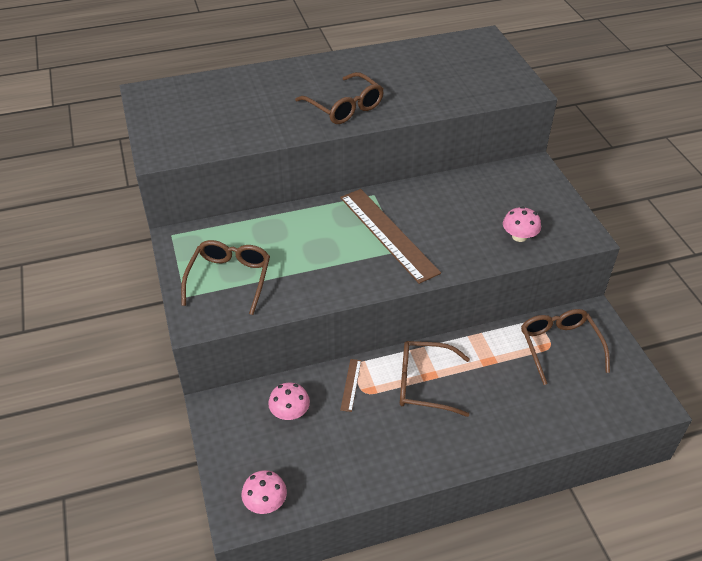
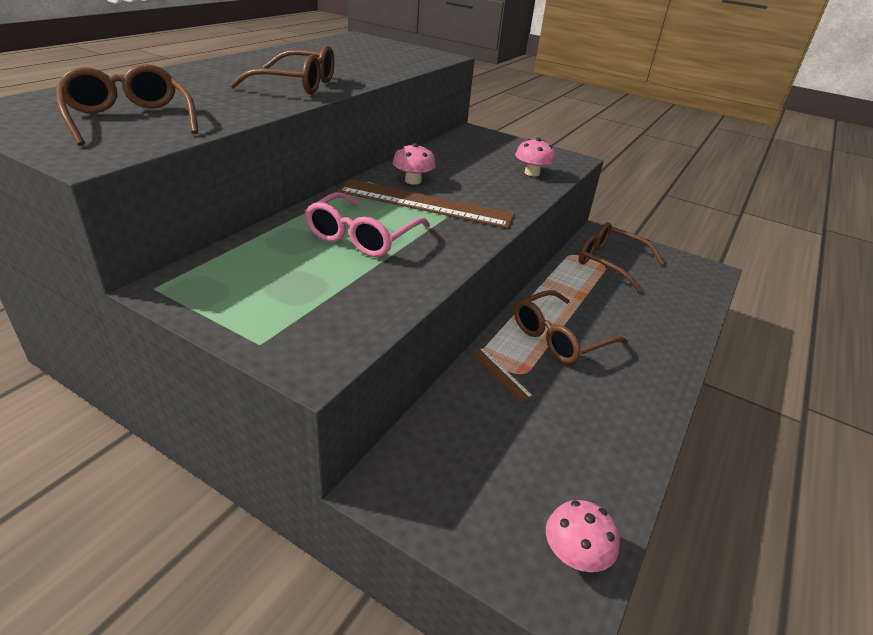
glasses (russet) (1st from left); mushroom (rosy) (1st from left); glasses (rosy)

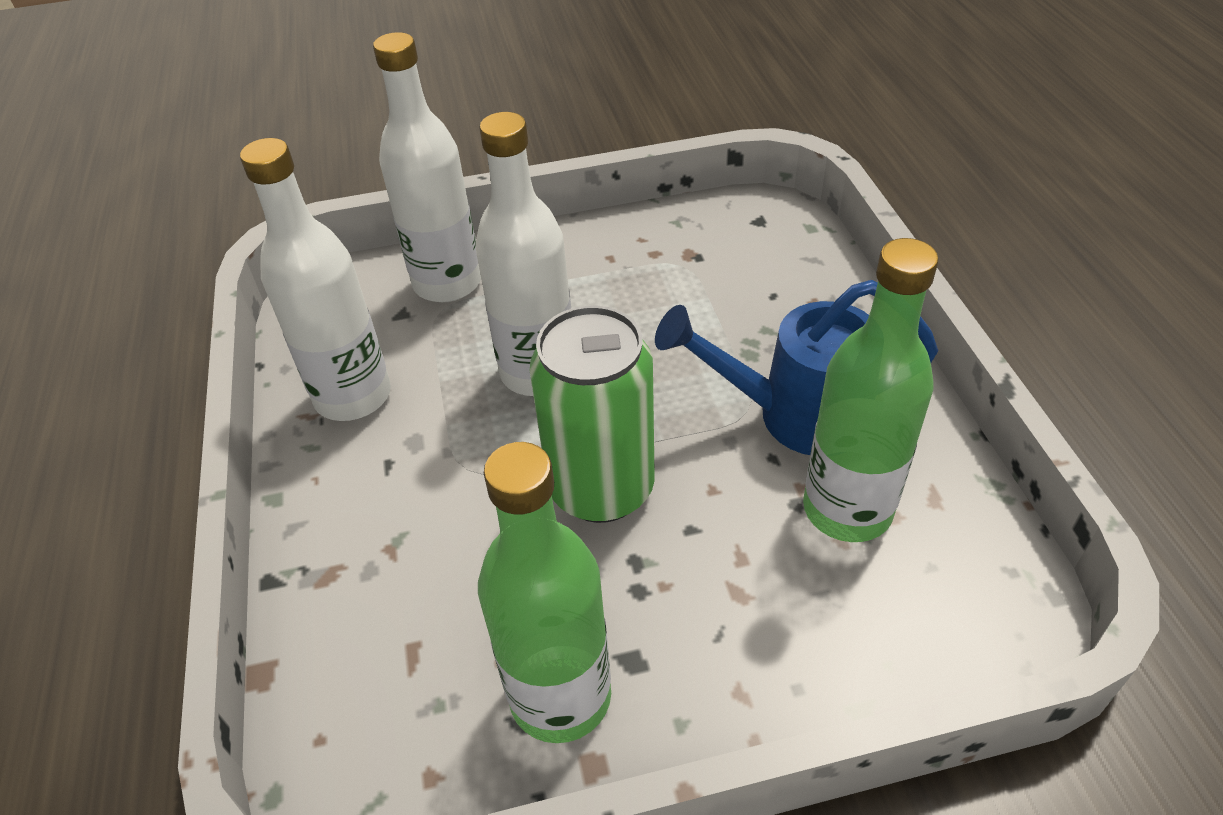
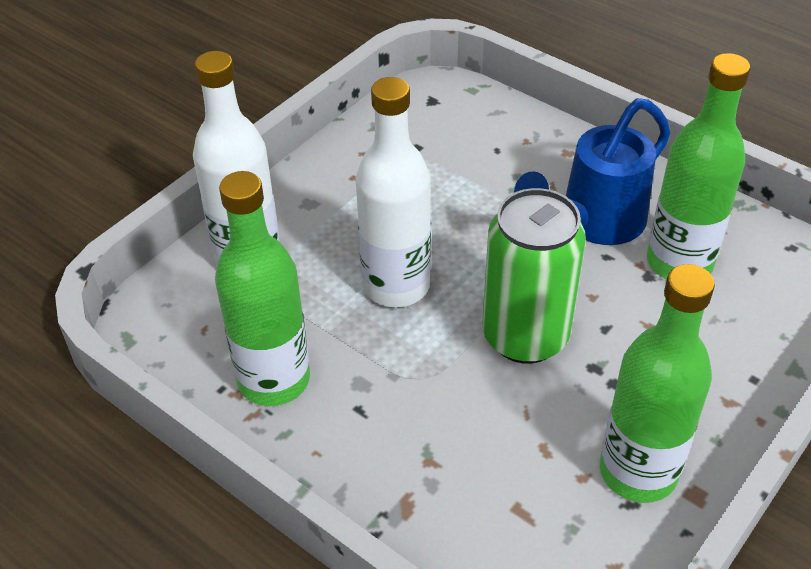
drink bottle (emerald) (1st from left)

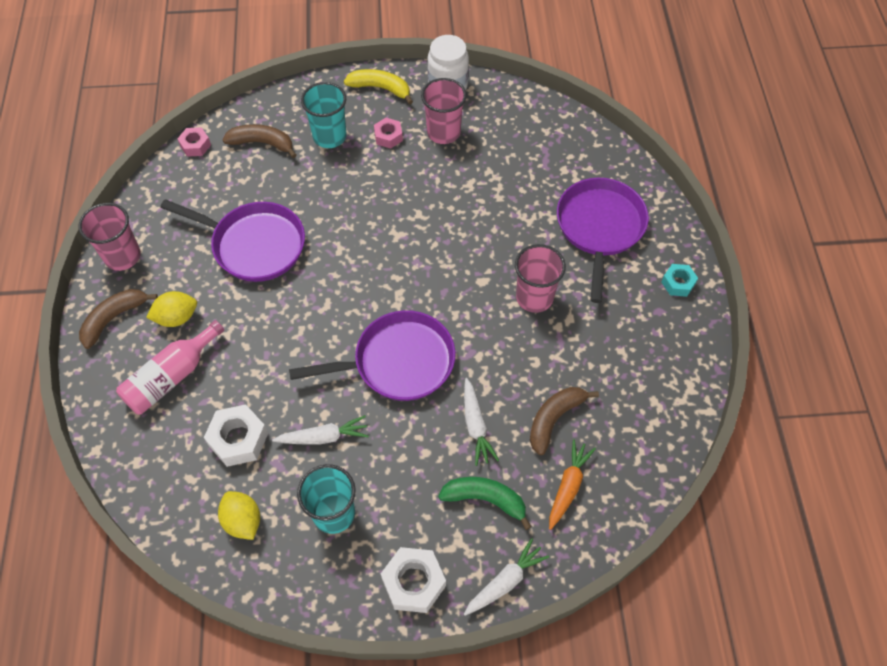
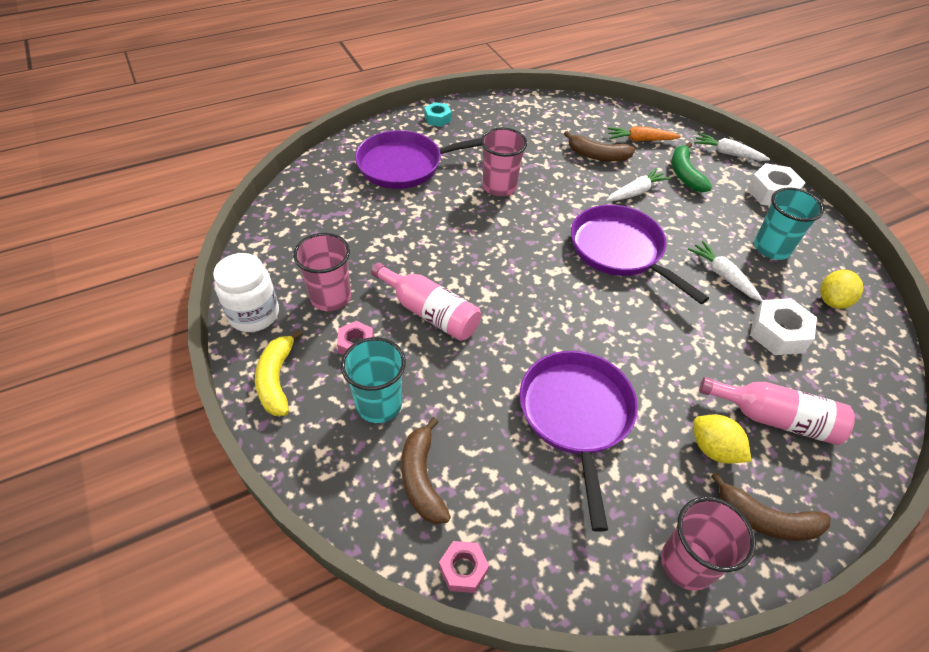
drink bottle (rosy) (1st from left)

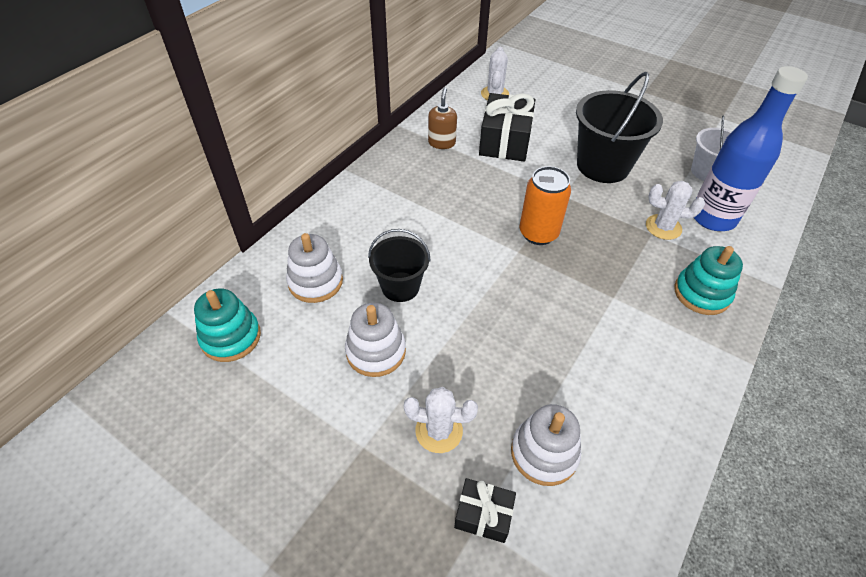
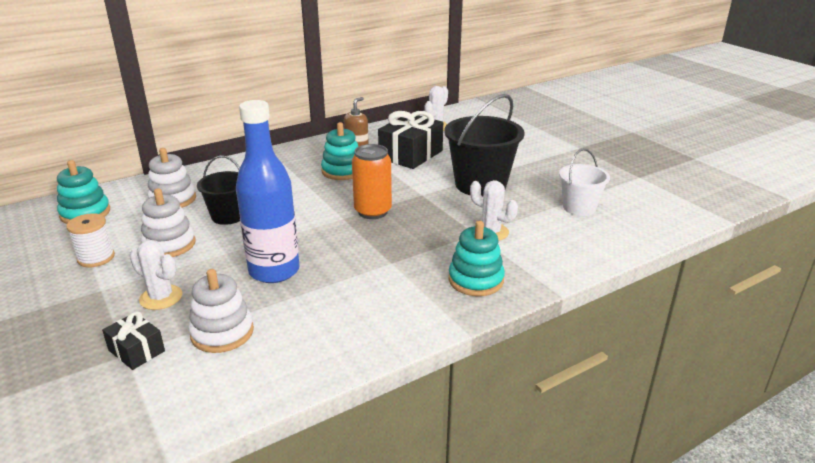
drink bottle (blue); ring stacker (teal) (2nd from left); reel of thread (white)

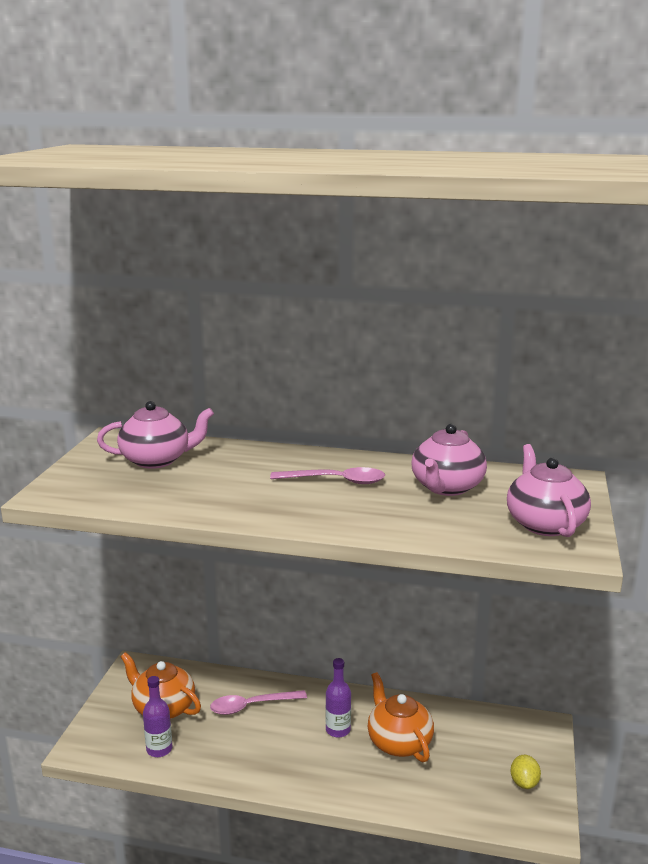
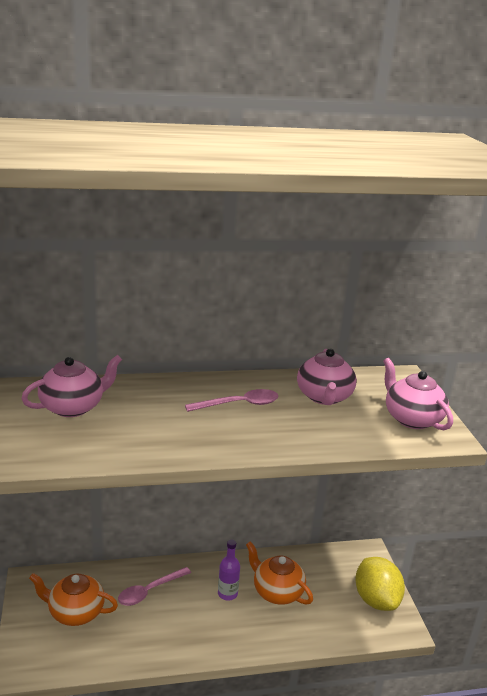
drink bottle (violet) (1st from left in the first image); lemon (golden)

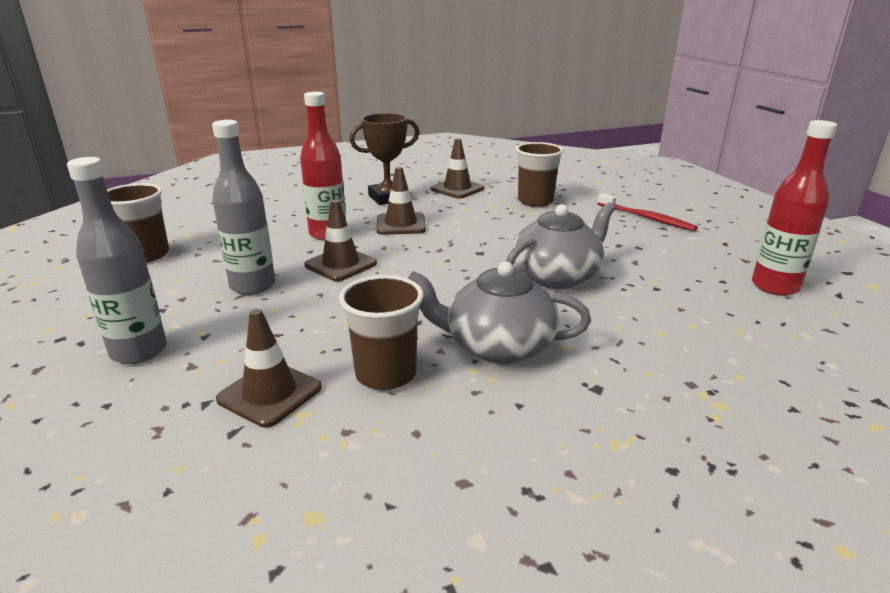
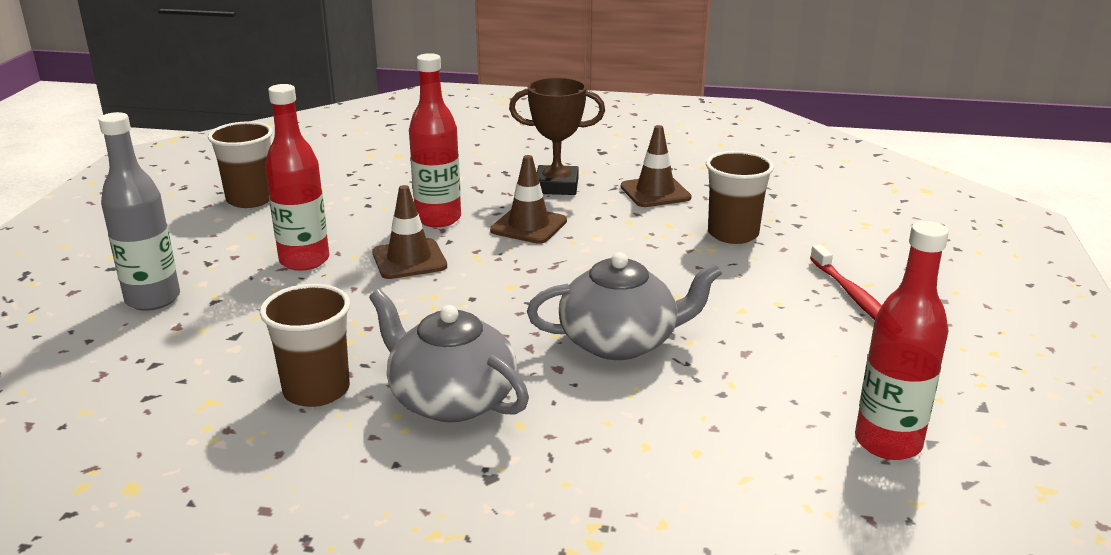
drink bottle (red) (1st from left); traffic cone (russet) (1st from left in the first image)

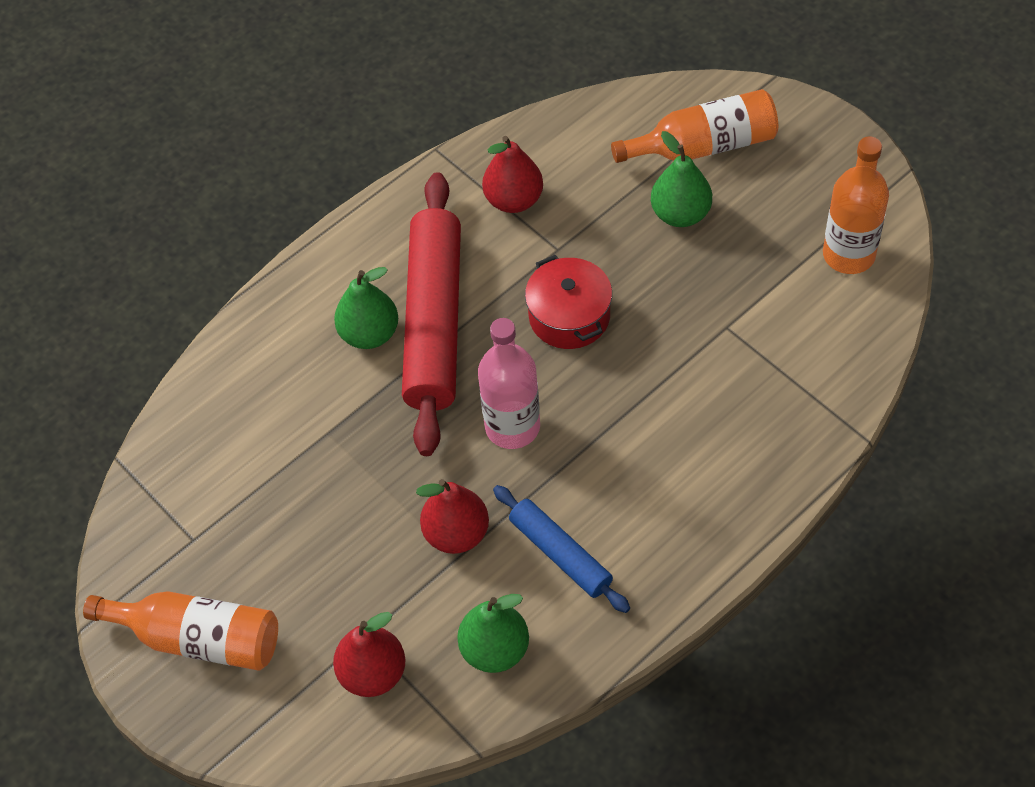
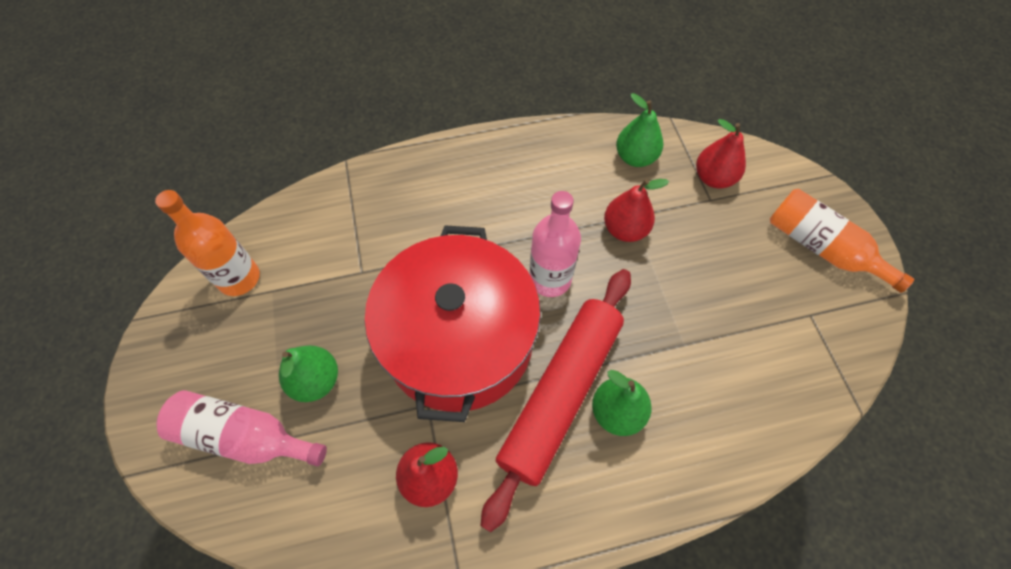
drink bottle (rosy) (1st from left); stockpot (red); rolling pin (blue)

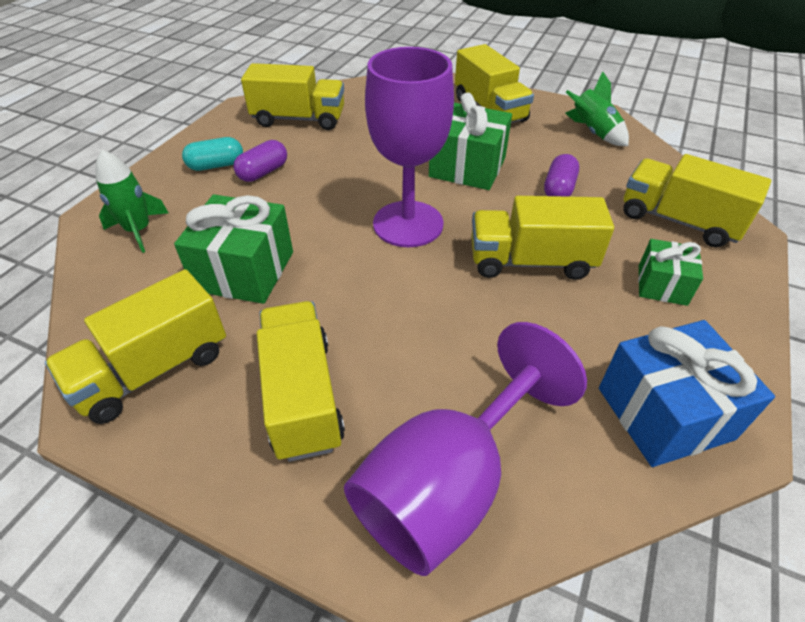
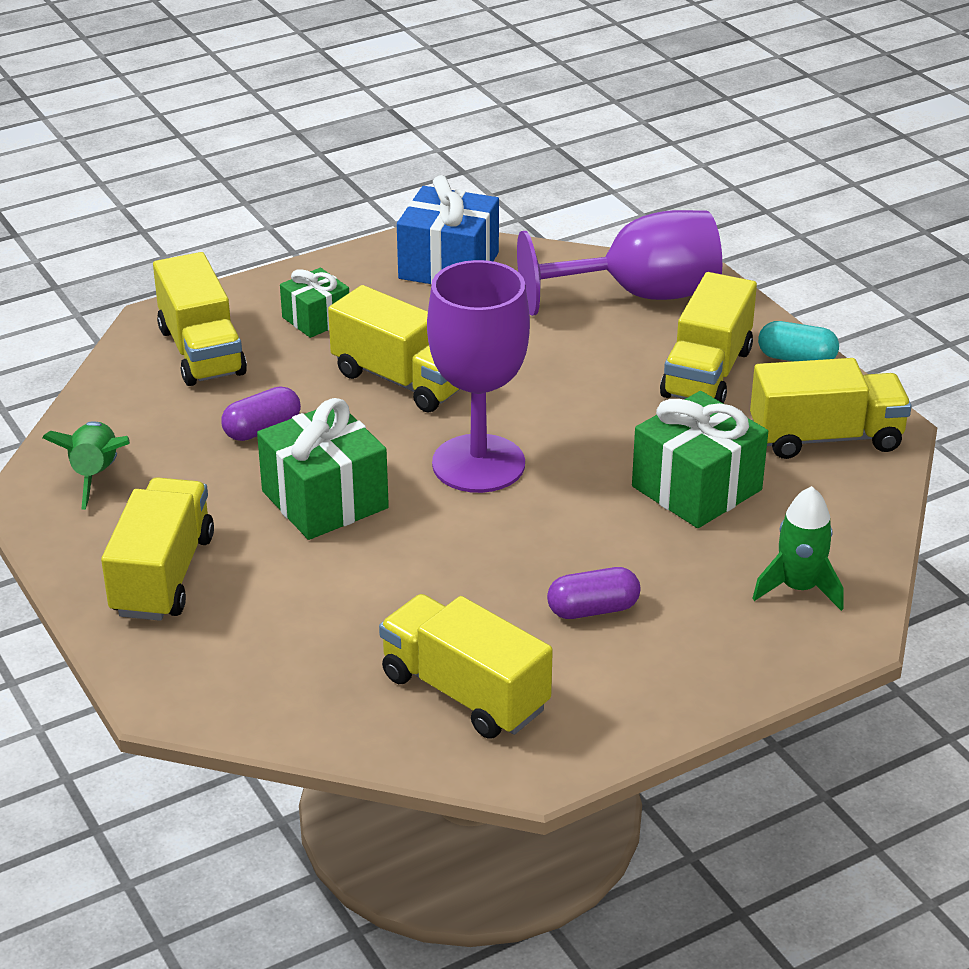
capsule (teal)

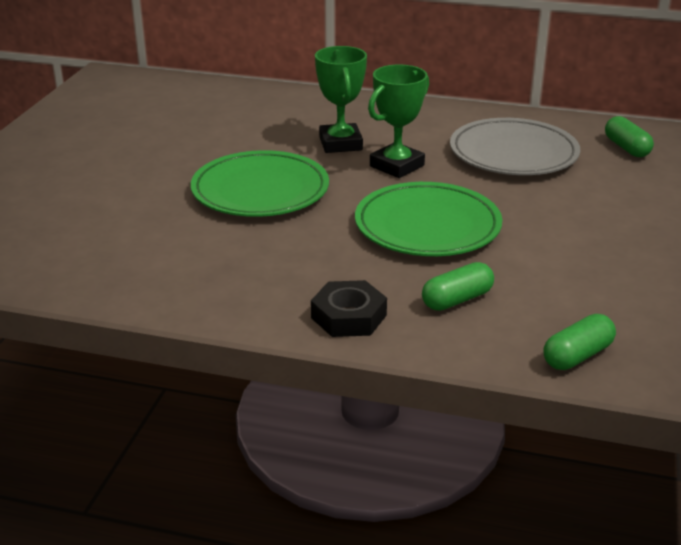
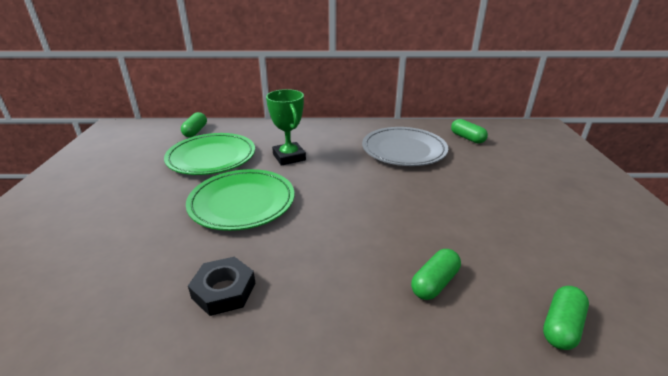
award cup (emerald) (2nd from left in the first image); dinner plate (emerald) (1st from left); nut (jet-black); capsule (emerald) (1st from left)

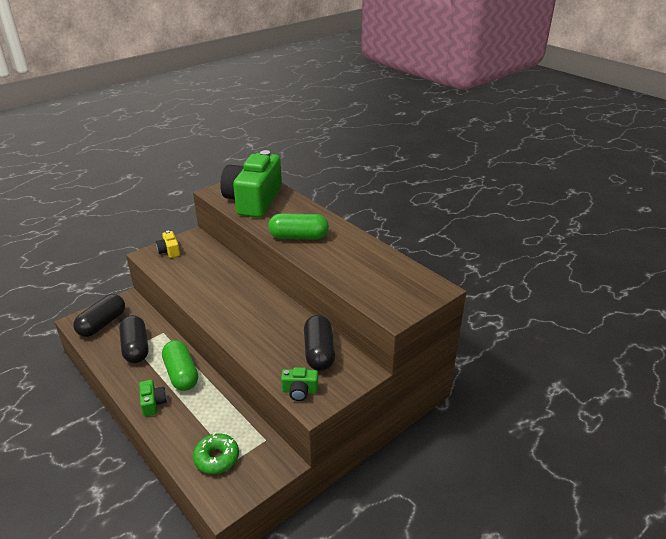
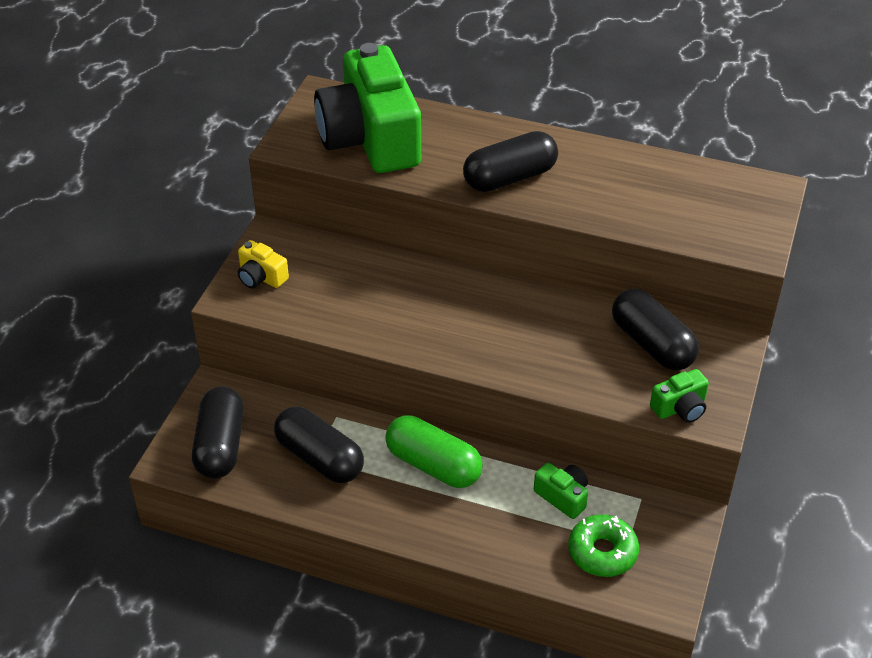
capsule (jet-black) (3rd from left); compact camera (emerald) (2nd from left)

